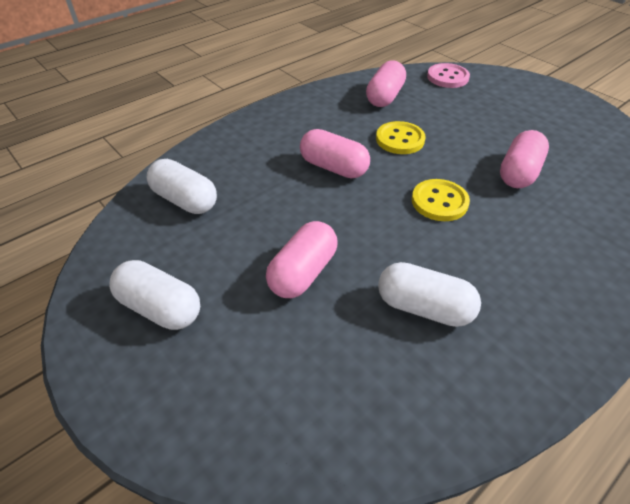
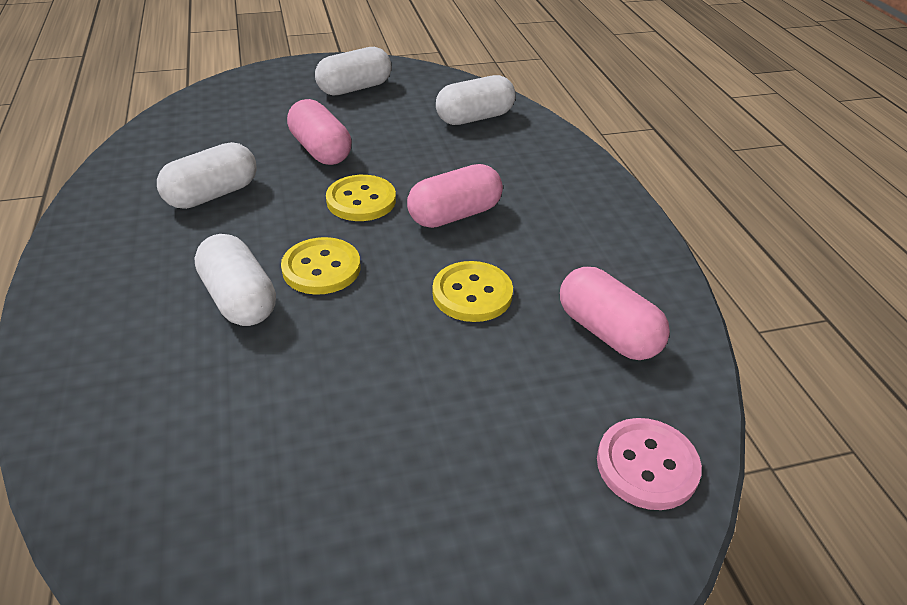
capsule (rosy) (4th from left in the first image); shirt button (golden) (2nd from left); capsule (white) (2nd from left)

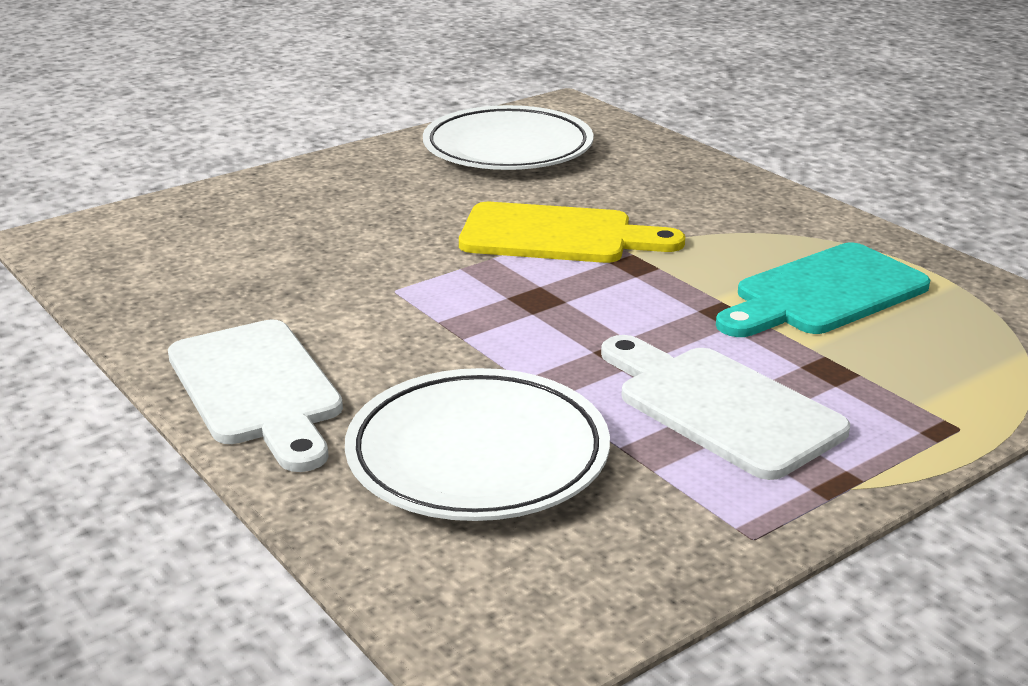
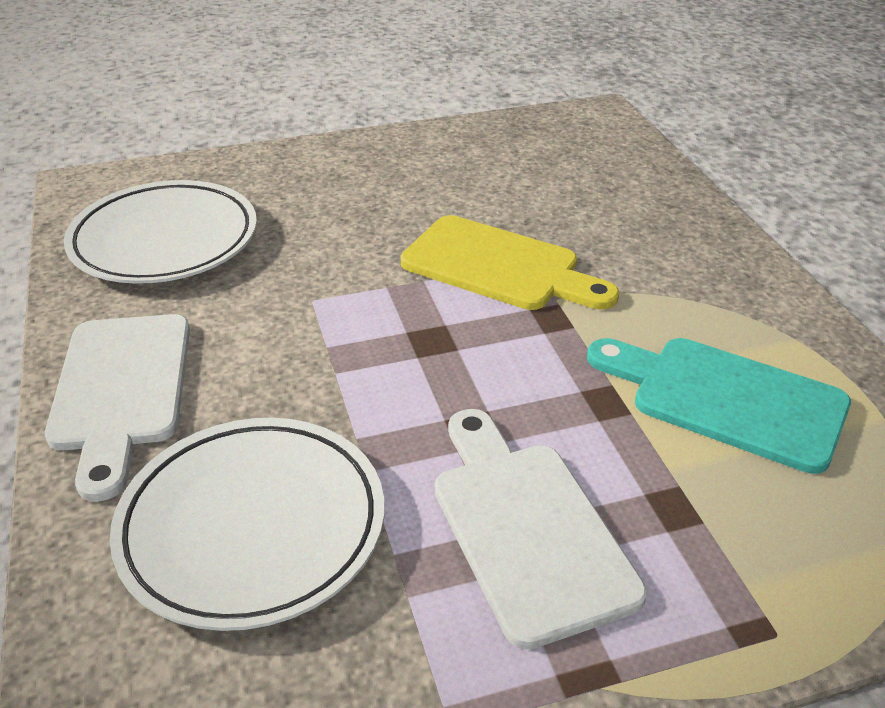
dinner plate (white) (1st from left); bread board (teal)

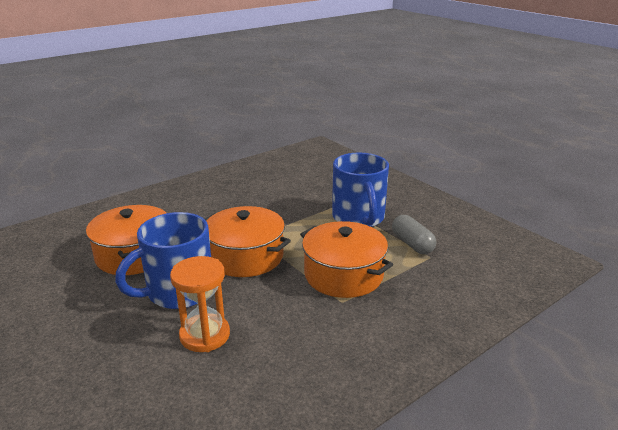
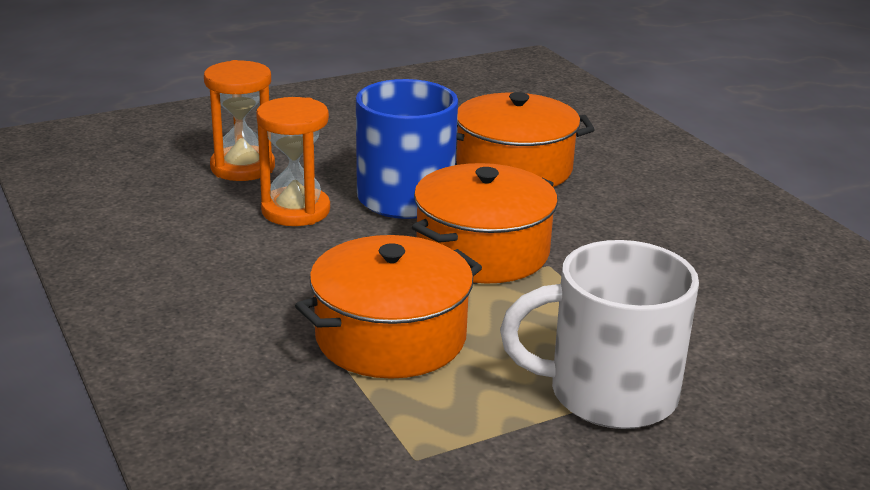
mug (white); capsule (grey); sand timer (orange) (1st from left)

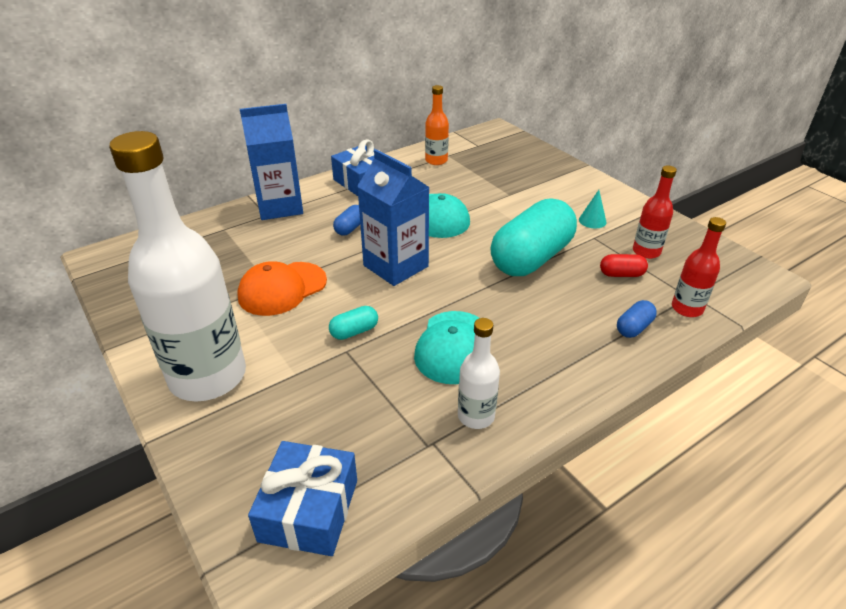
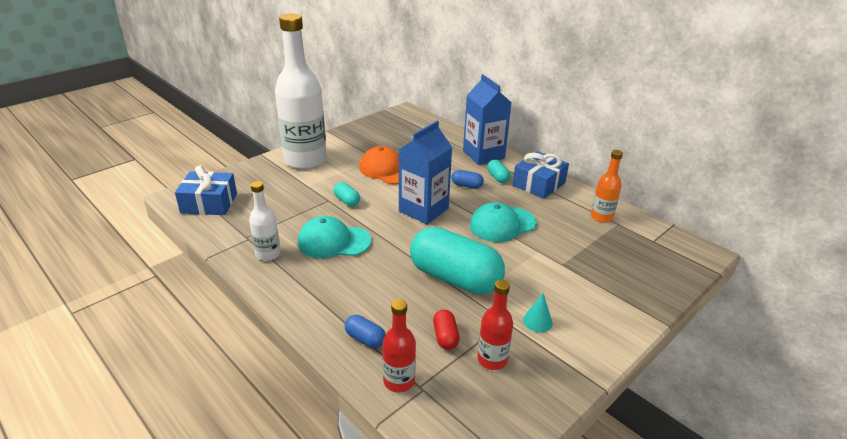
capsule (teal) (3rd from left)

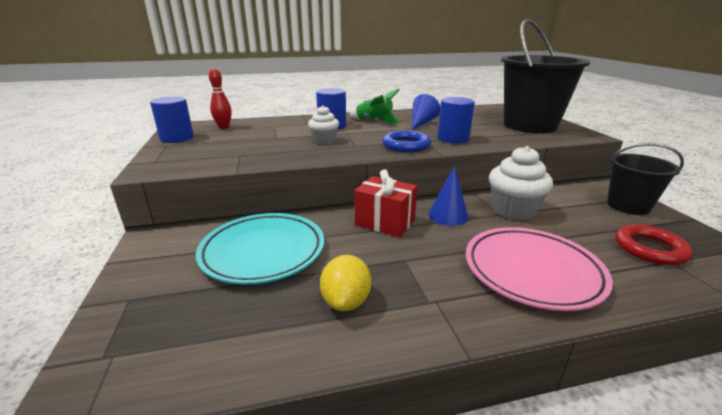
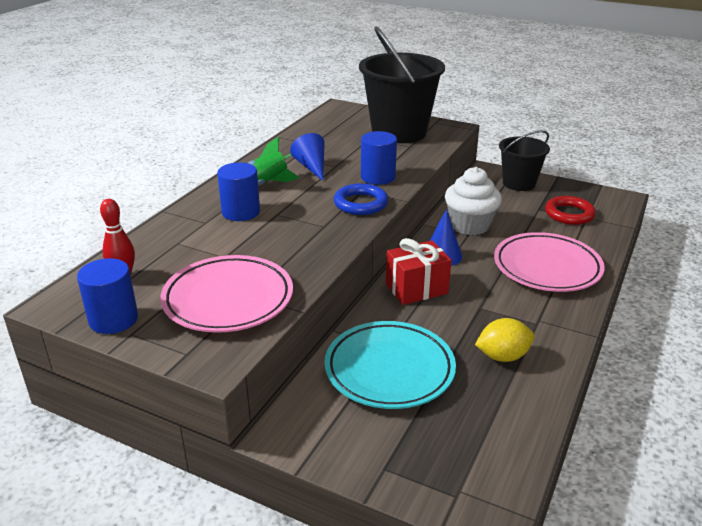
fairy cake (white) (1st from left in the first image); lemon (golden); dinner plate (rosy) (1st from left)

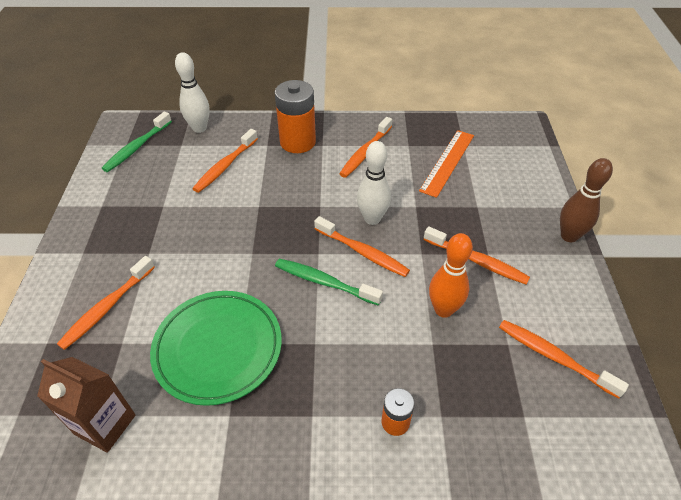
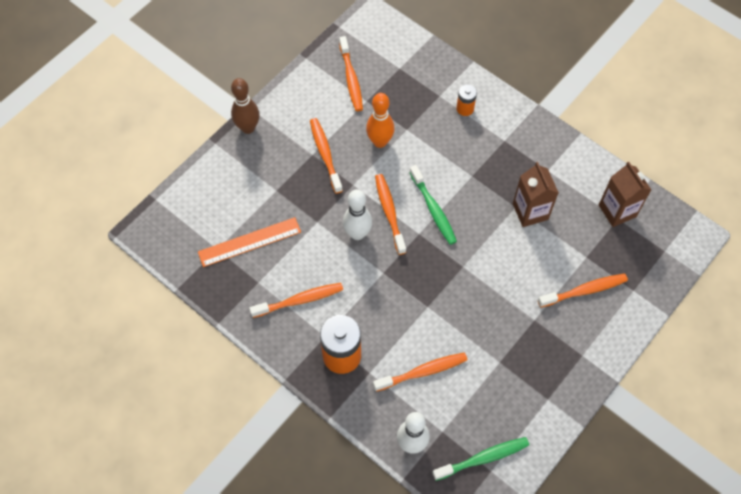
juice carton (russet) (1st from left)

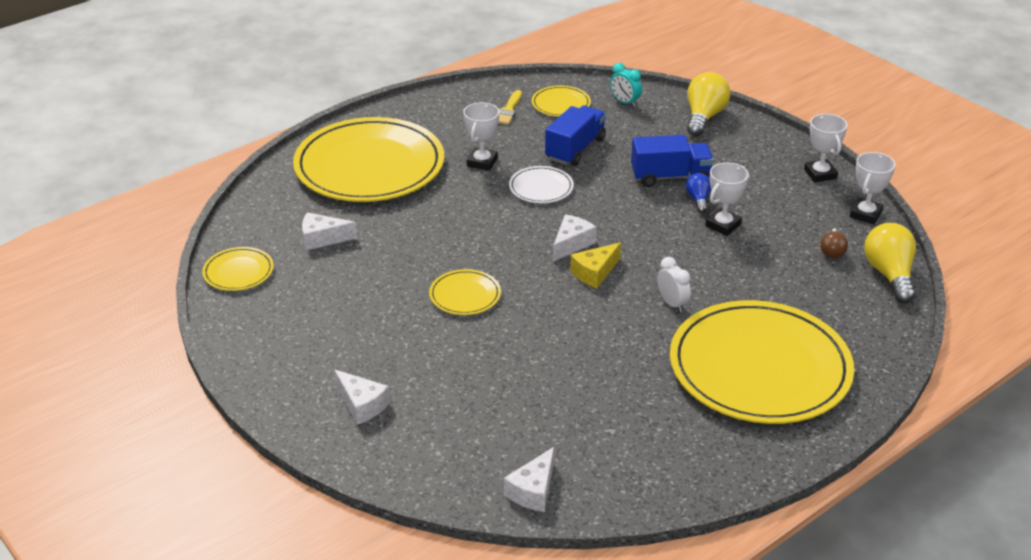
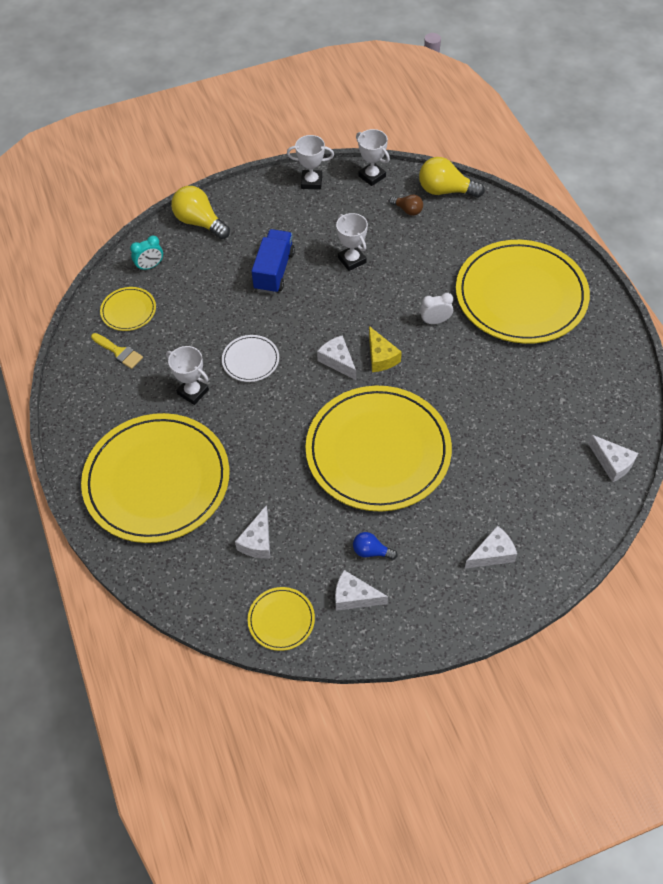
toy truck (blue) (1st from left in the first image); light bulb (blue); dinner plate (golden) (4th from left); cheese (white) (3rd from left)

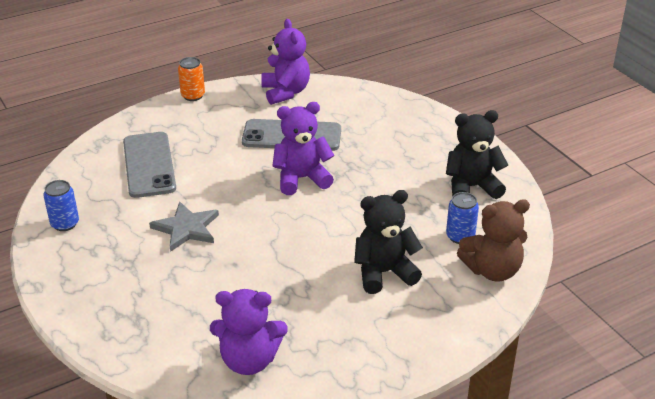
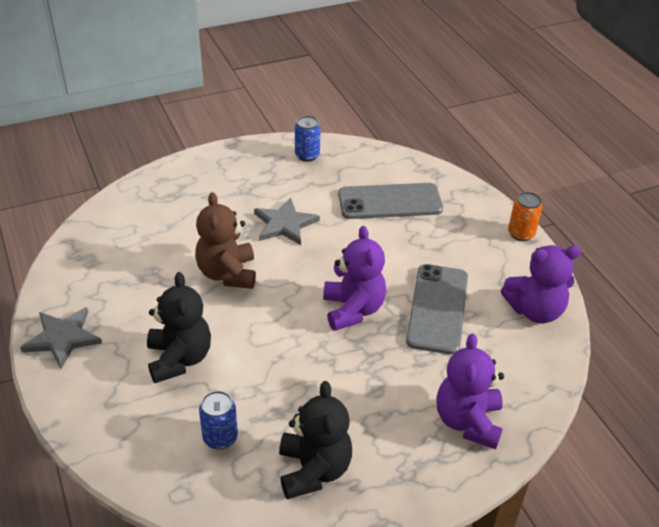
teddy bear (russet); teddy bear (violet) (2nd from left); star shape (grey) (1st from left)

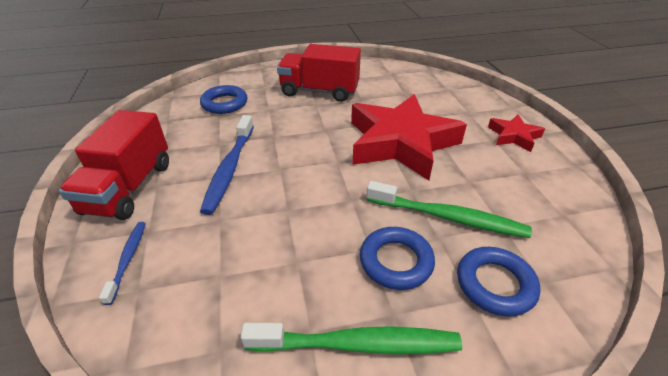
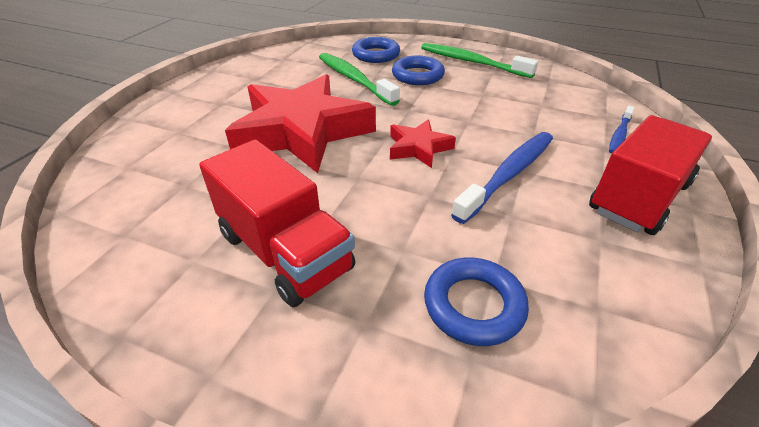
star shape (red) (2nd from left)

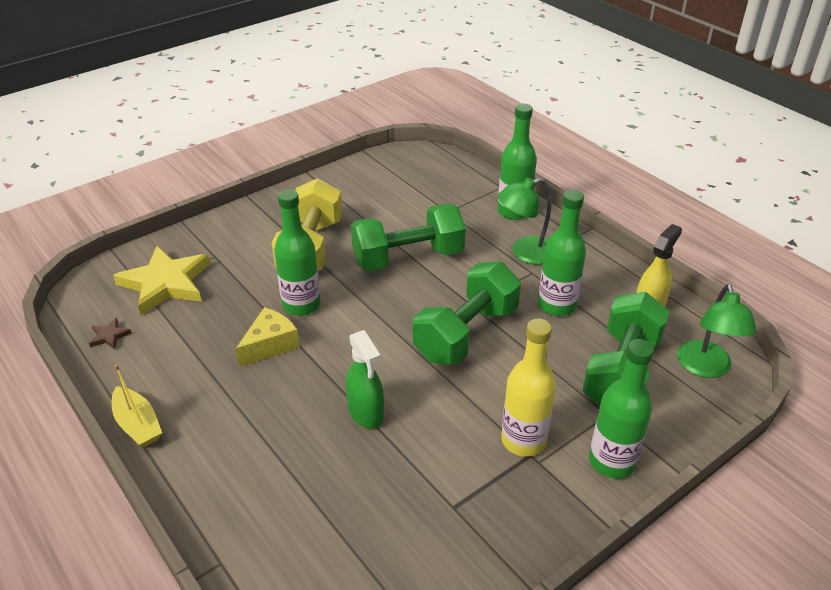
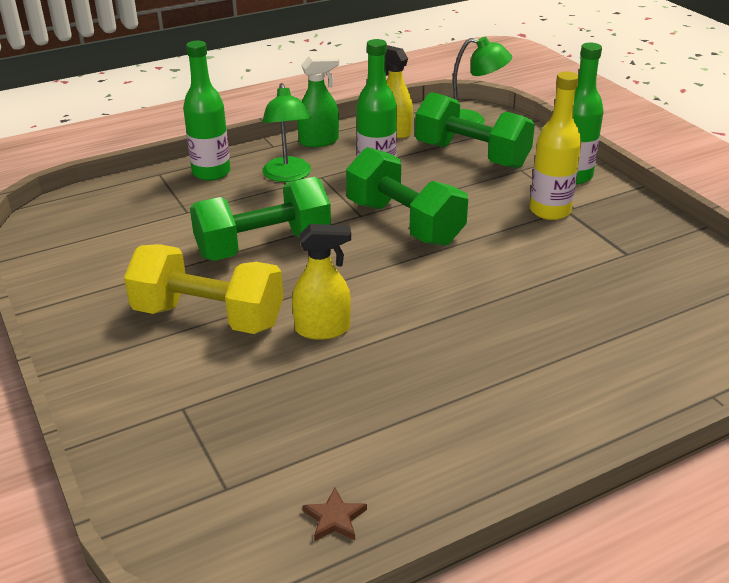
sprayer (golden) (1st from left); free weight (emerald) (1st from left); star shape (golden); cheese (golden); sprayer (emerald); sailboat (golden)

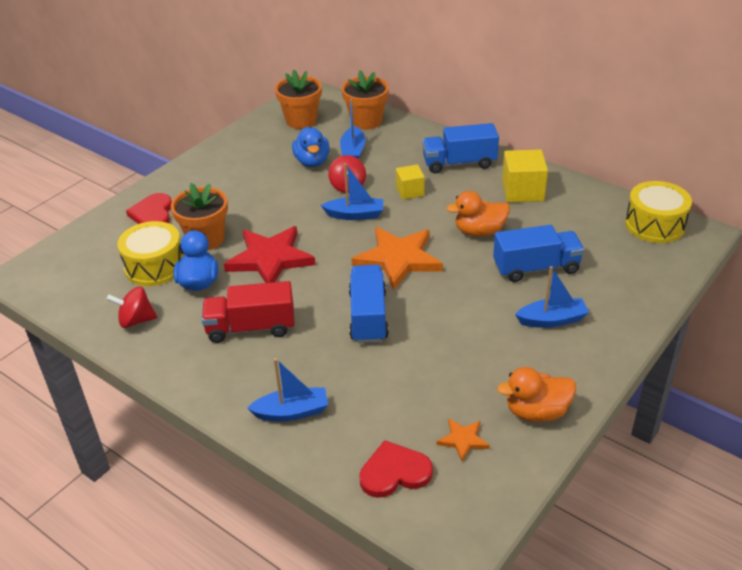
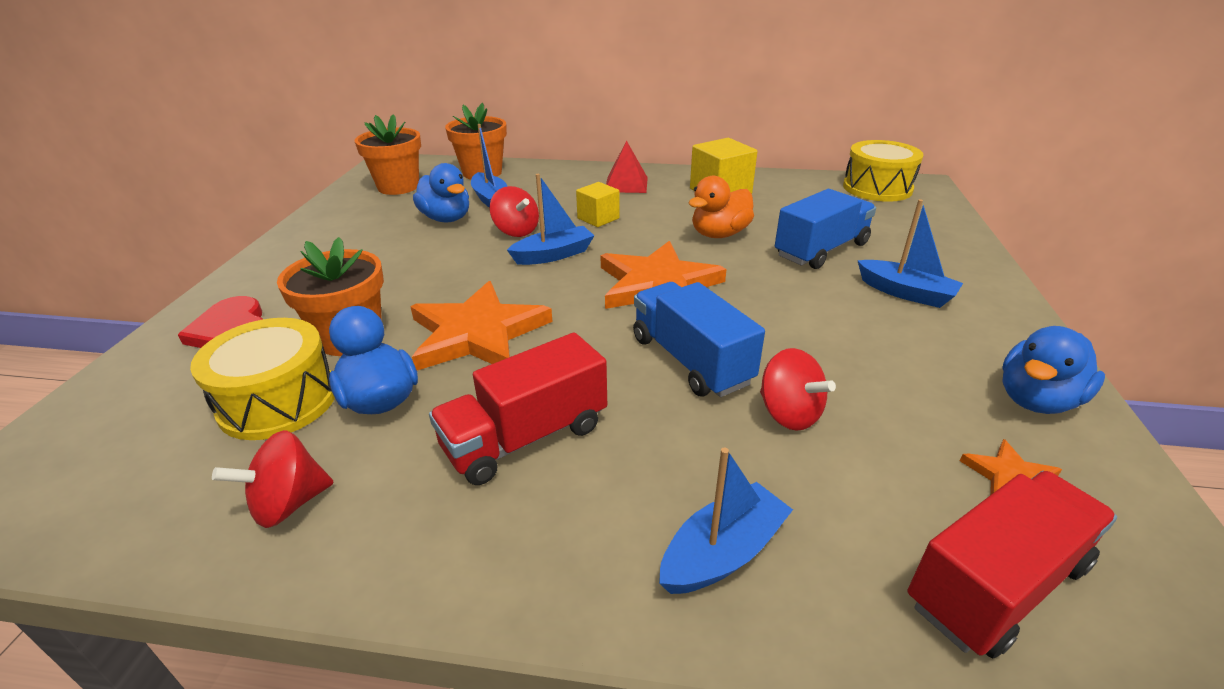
solid pyramid (red); star shape (orange) (1st from left); sailboat (blue) (4th from left); duck (blue) (3rd from left); toy truck (red) (2nd from left); spinning top (red) (3rd from left)

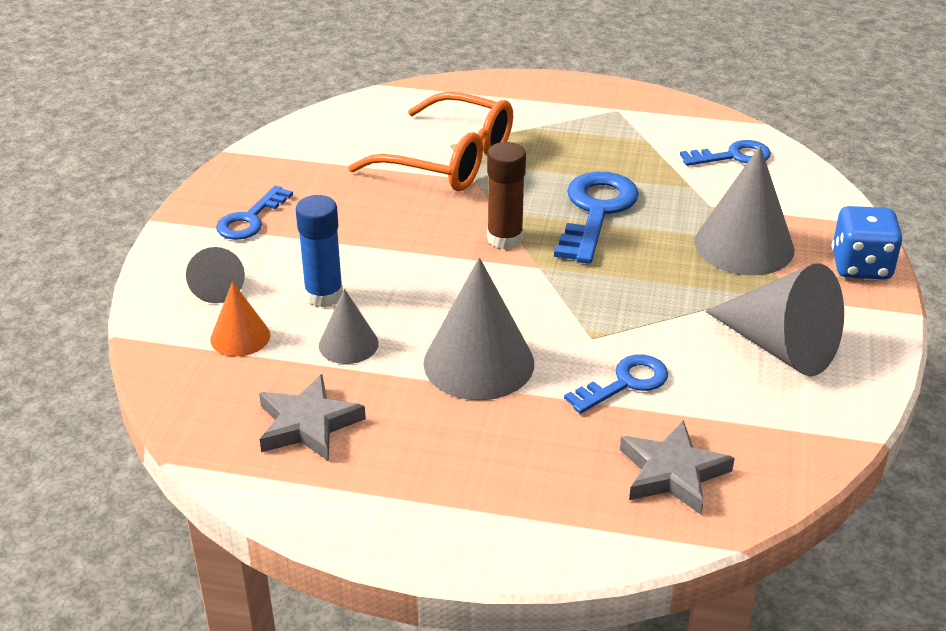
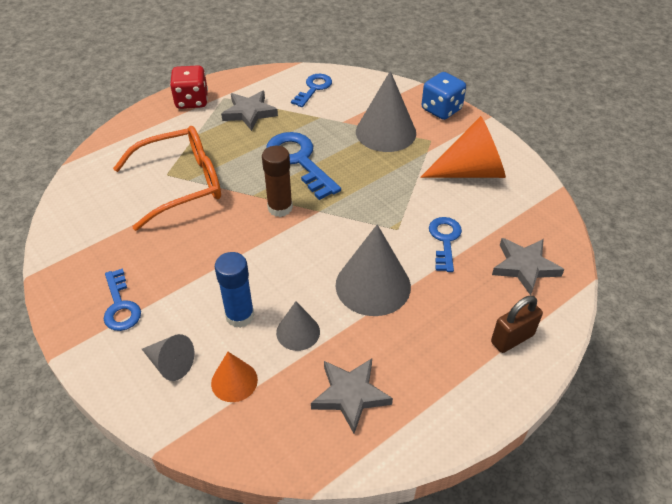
cone (orange) (2nd from left); dice (red); star shape (grey) (1st from left); small lock (russet)

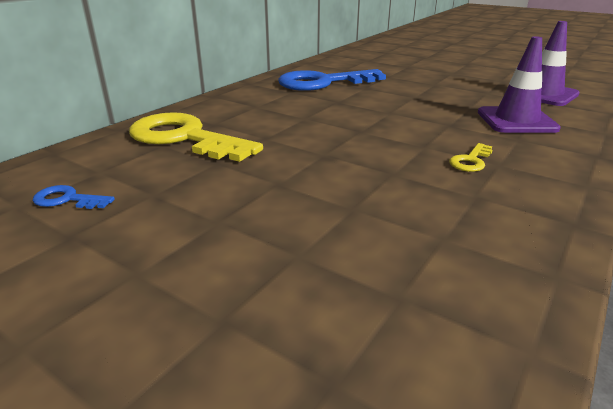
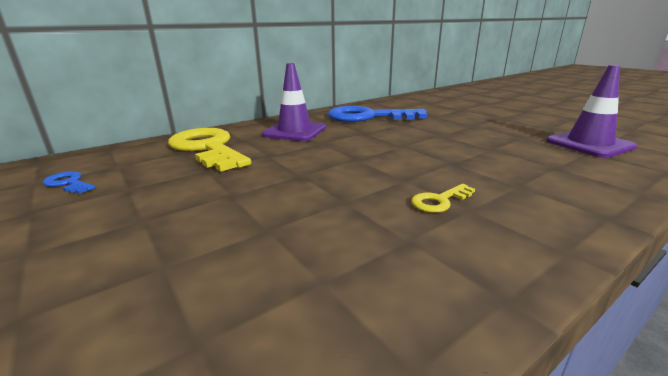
traffic cone (violet) (1st from left)

